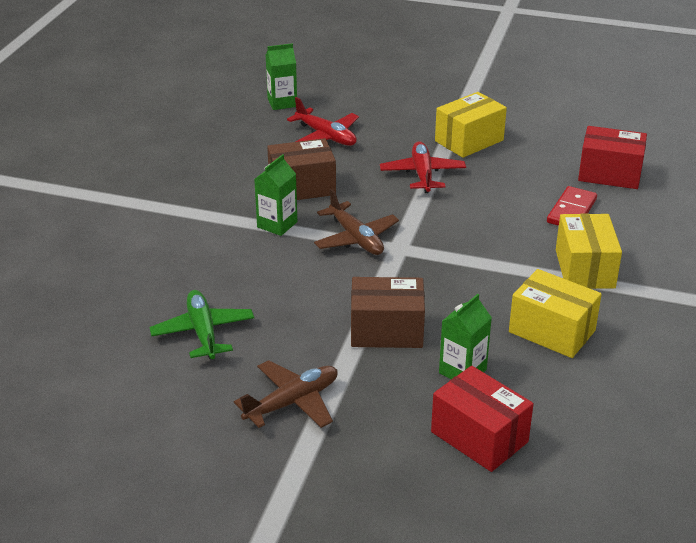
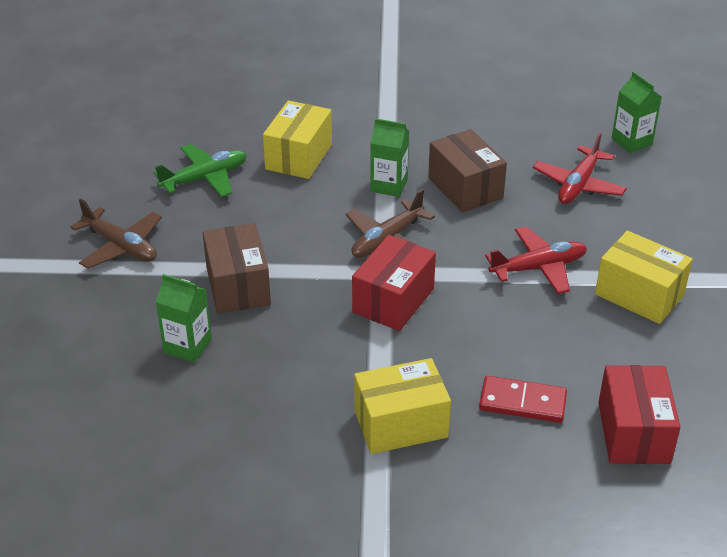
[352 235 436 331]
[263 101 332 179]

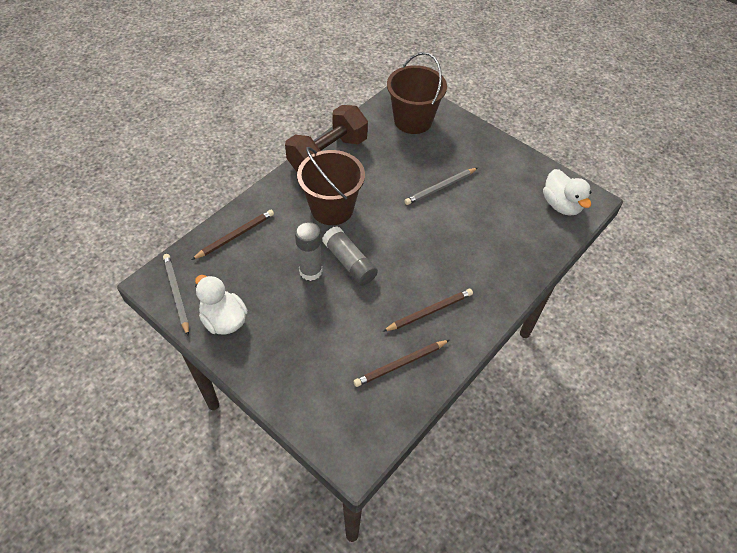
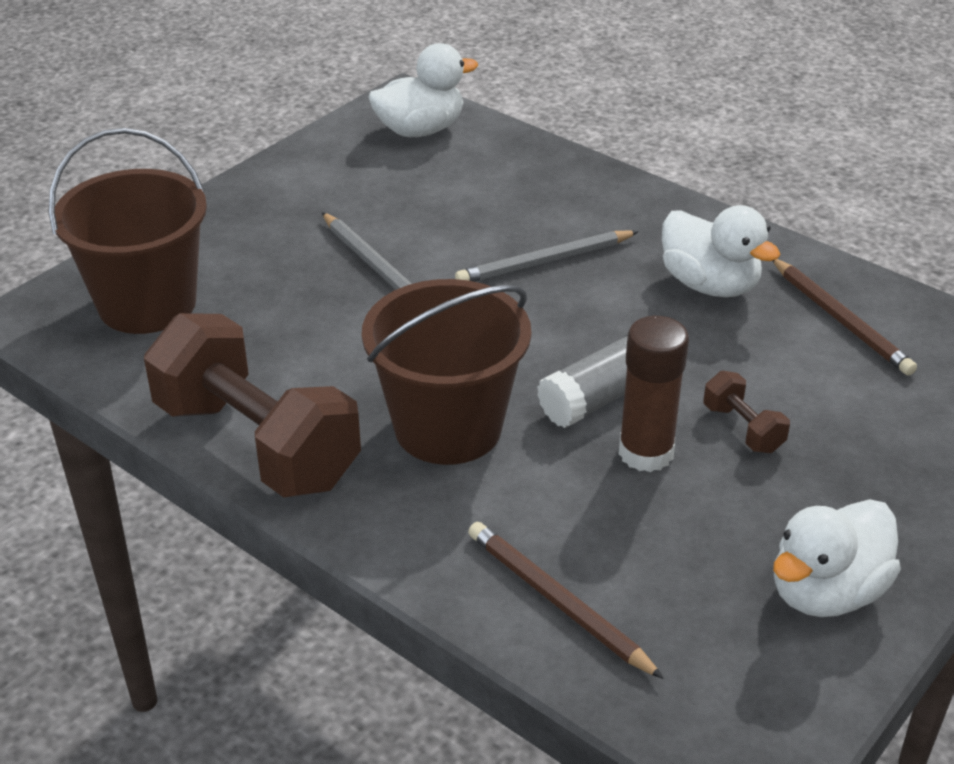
[455 230 639 282]
[619 316 689 472]
[662 205 780 297]
[703 371 790 453]

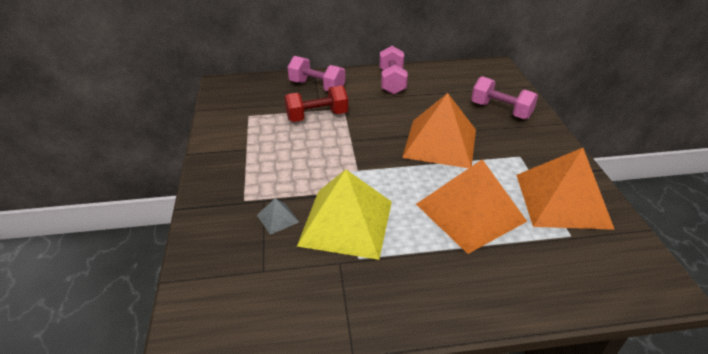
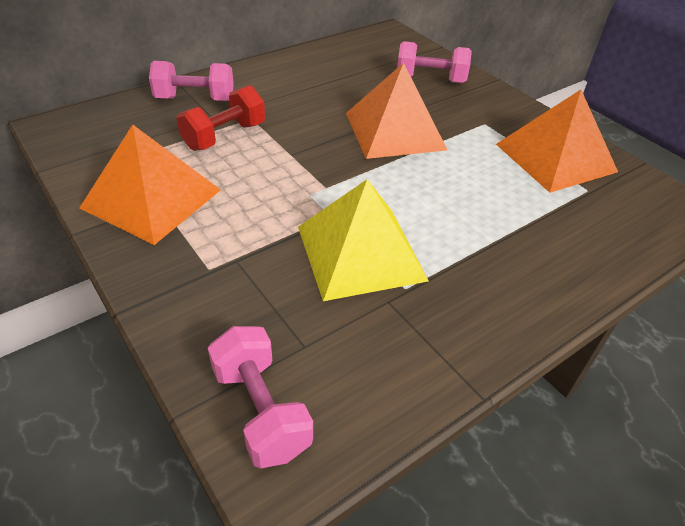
[257 198 299 235] (first image)
[208 326 313 468]
[80 125 221 245]

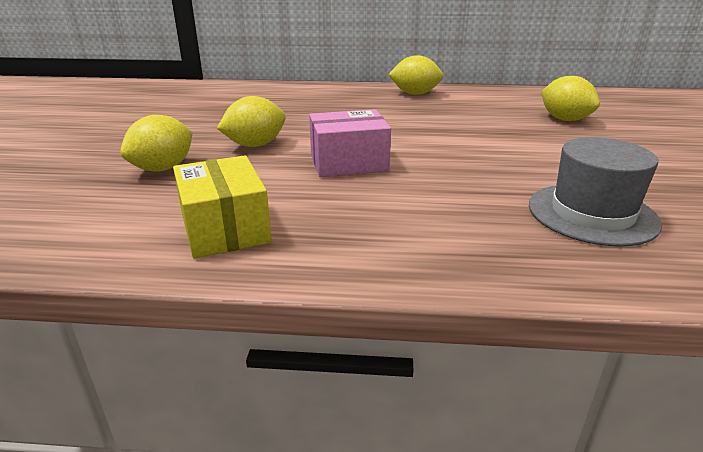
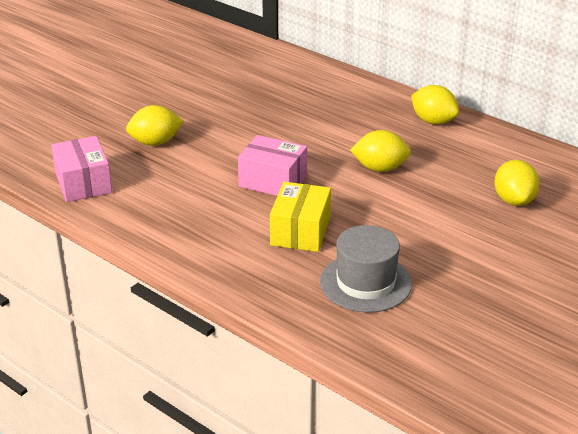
[270 182 331 252]
[350 130 411 172]
[51 136 112 202]

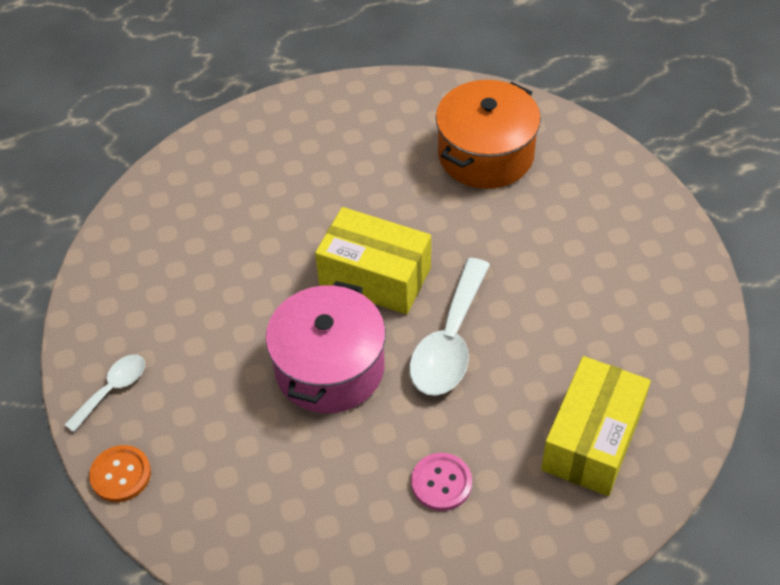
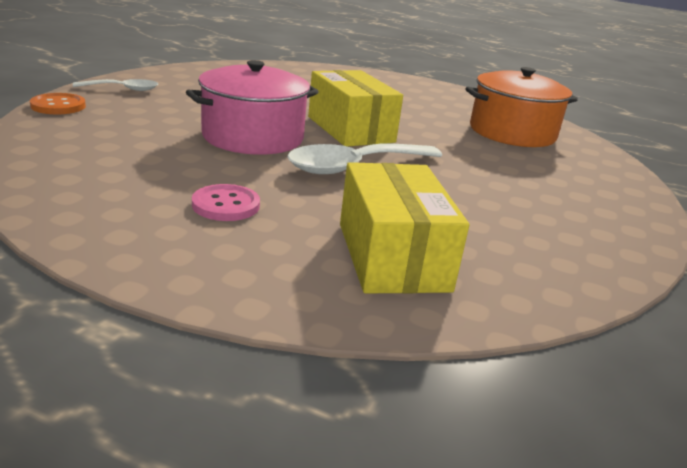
[340 162 469 294]

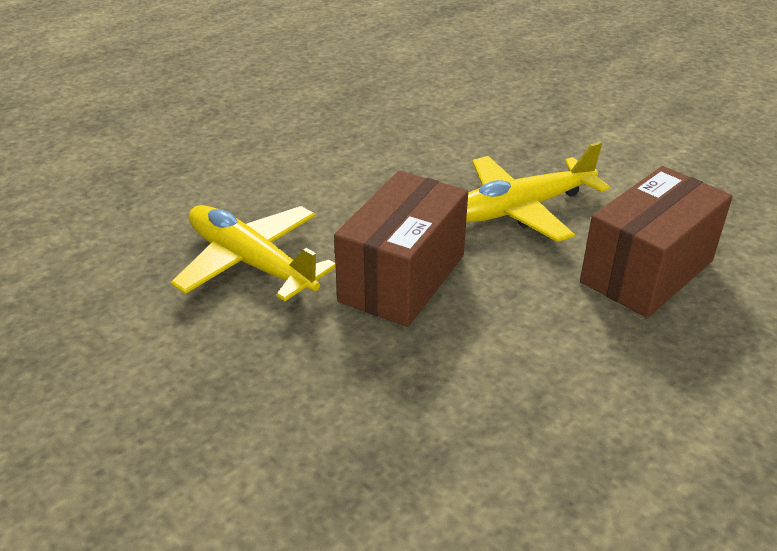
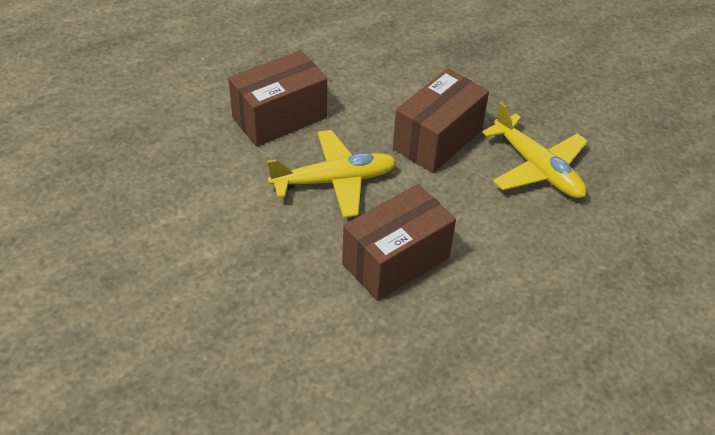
[342 184 456 301]

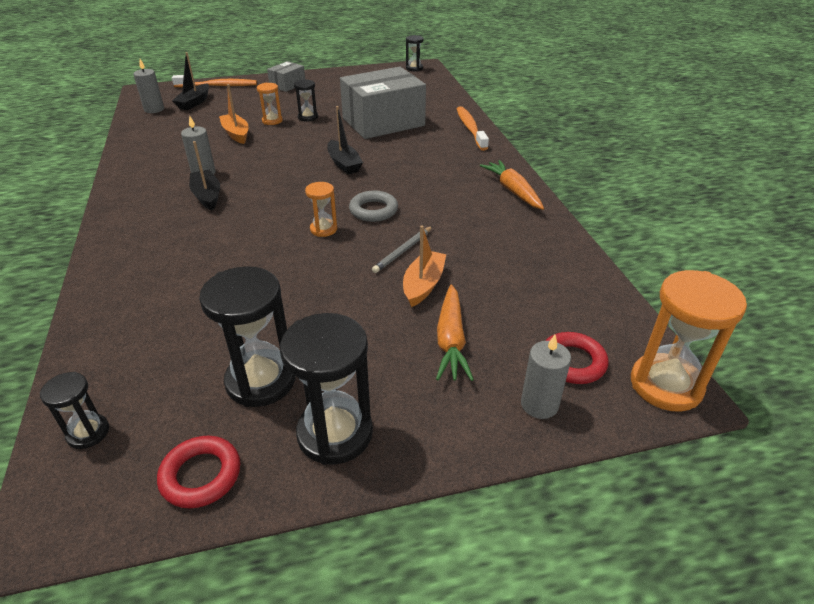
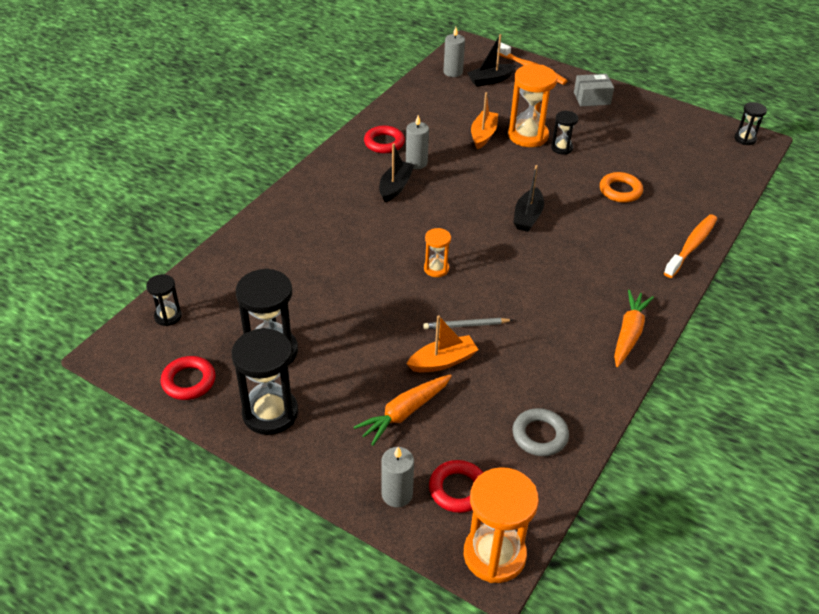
[508 64 557 147]
[600 172 643 203]
[513 408 569 456]
[364 125 405 153]

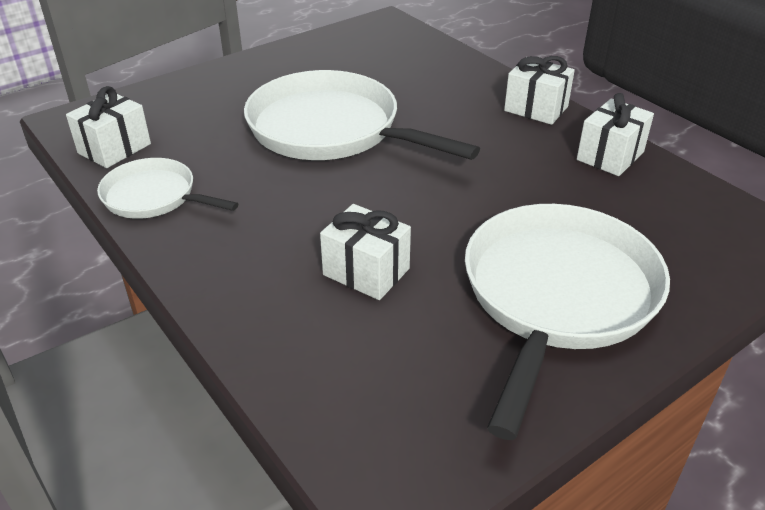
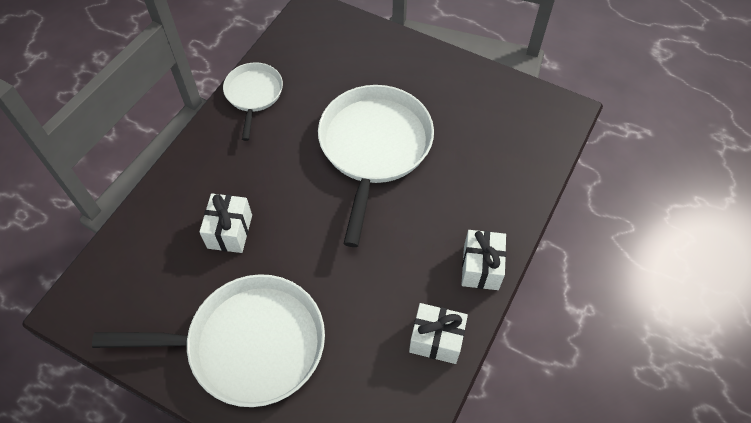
[66 86 151 168] (first image)

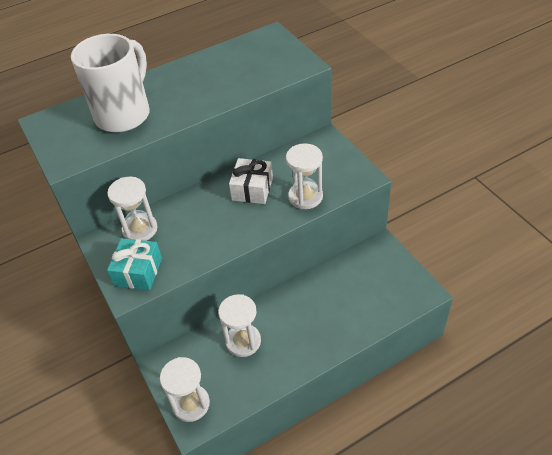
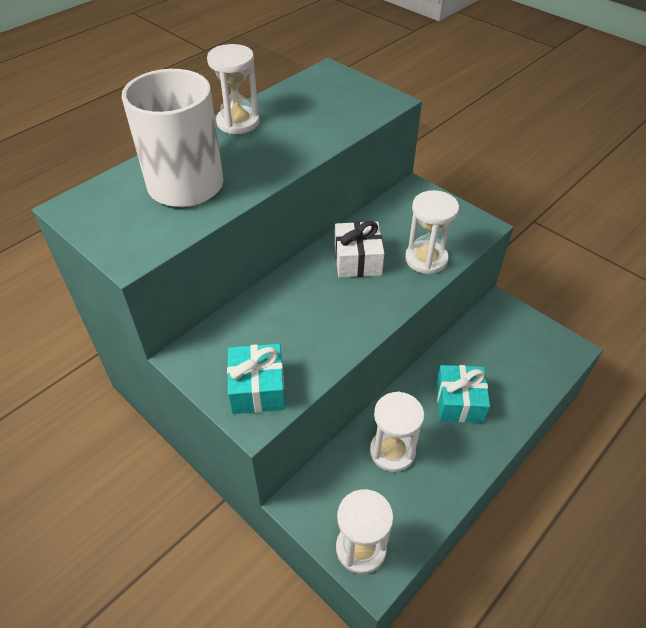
[207 44 259 134]
[436 365 490 423]

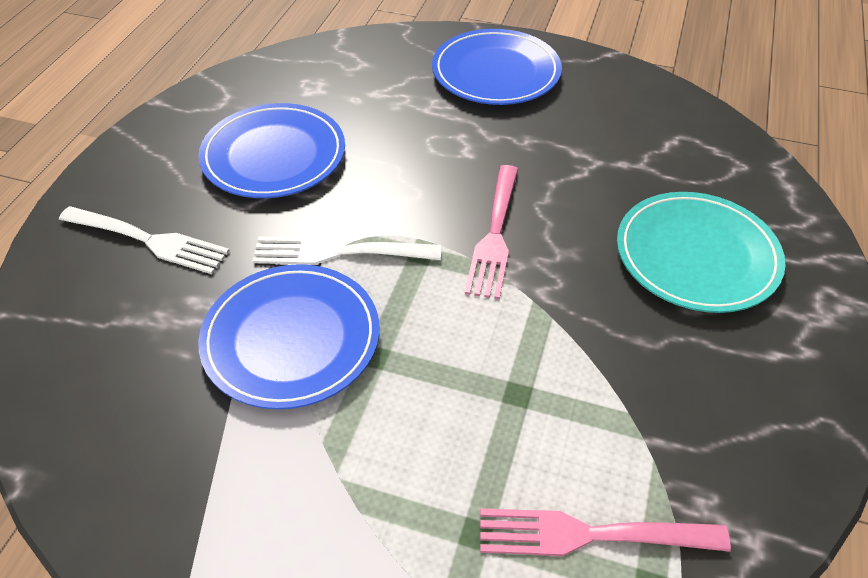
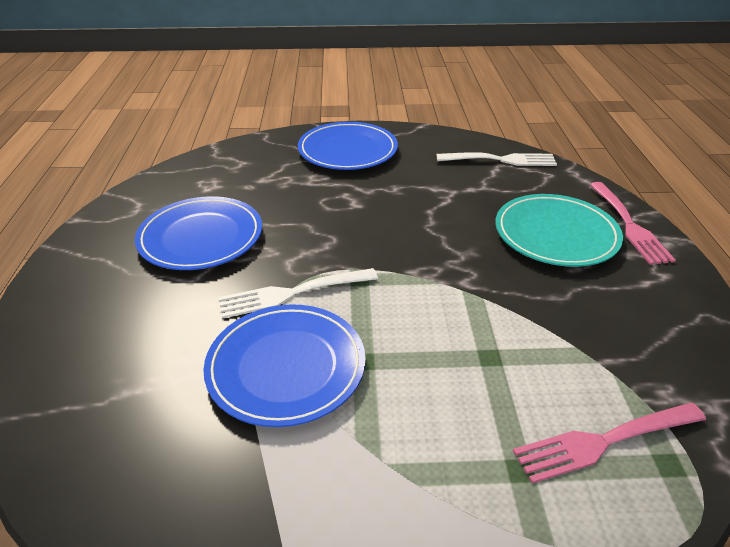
[437 152 557 166]
[590 182 676 265]

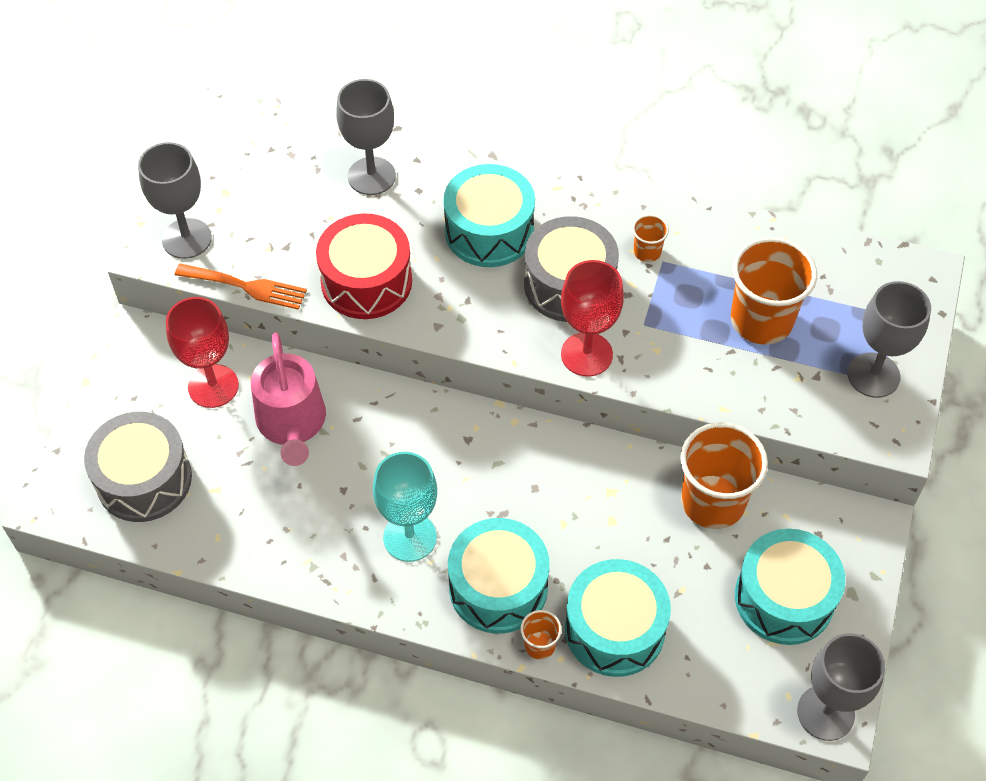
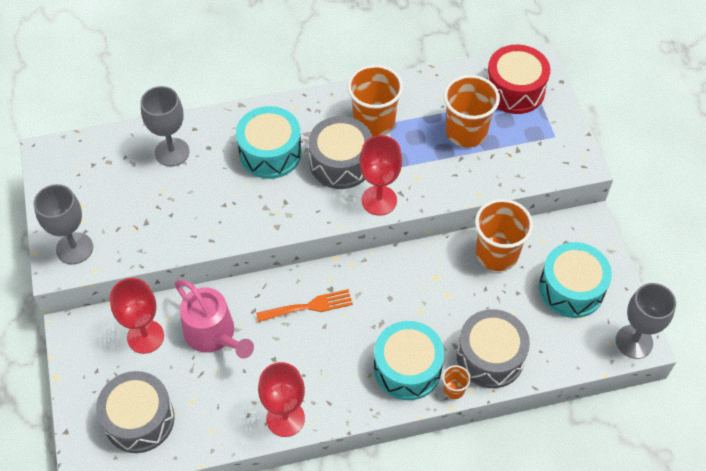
[256 289 353 322]
[487 45 550 114]
[373 452 437 562] (first image)
[457 309 530 388]
[347 65 403 137]
[847 281 931 398] (first image)
[258 362 305 437]

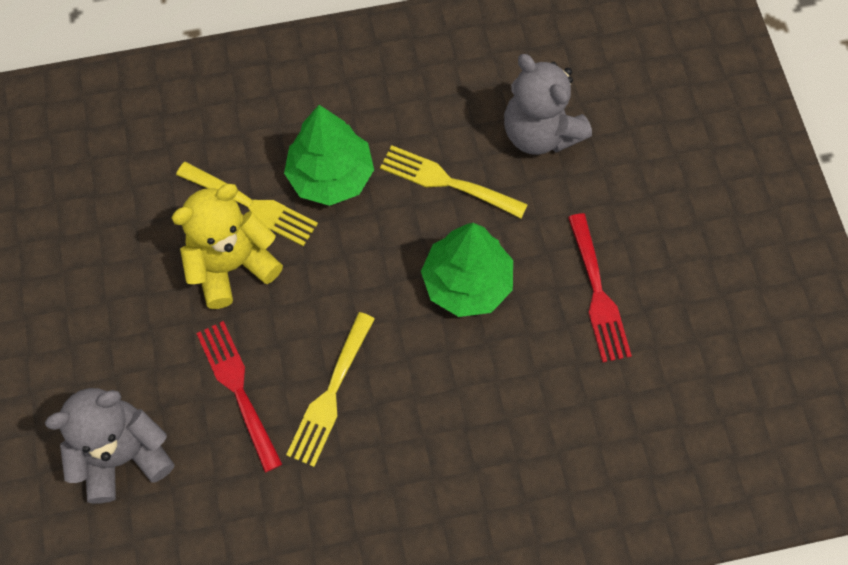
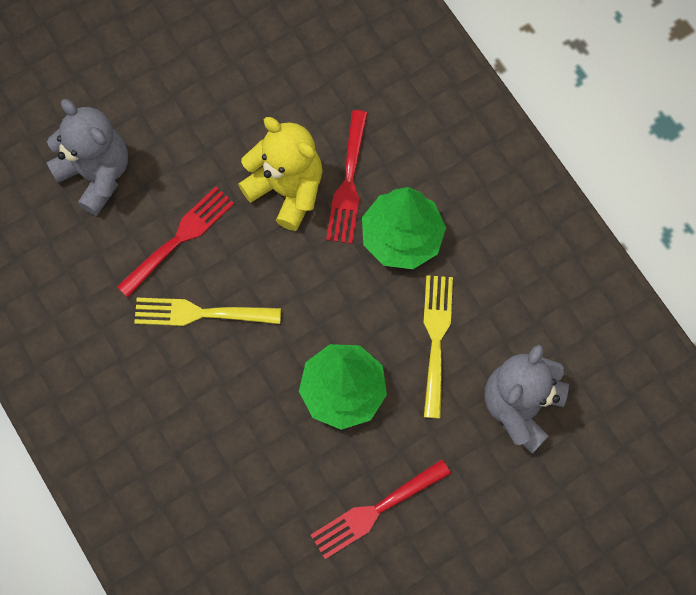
[326 110 368 244]

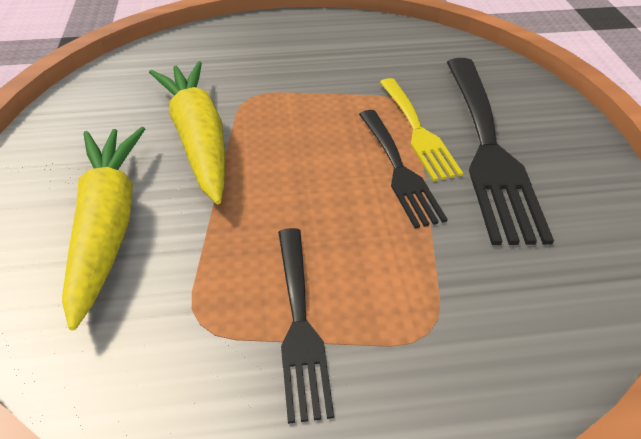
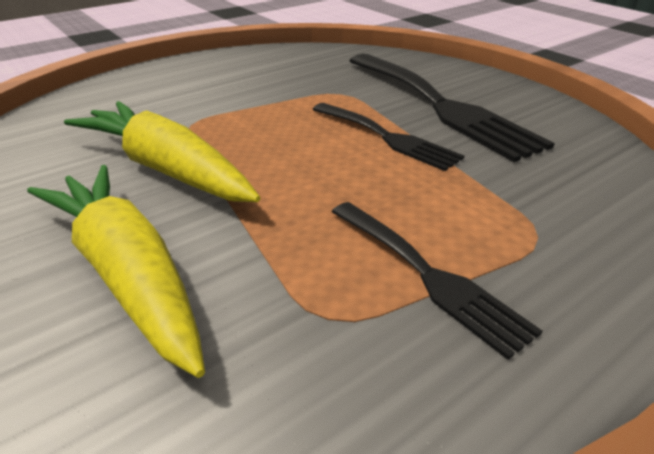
[380 78 463 181] (first image)

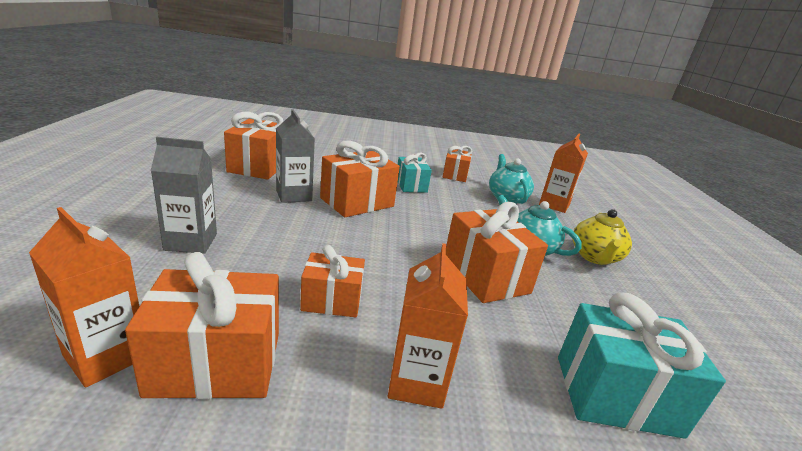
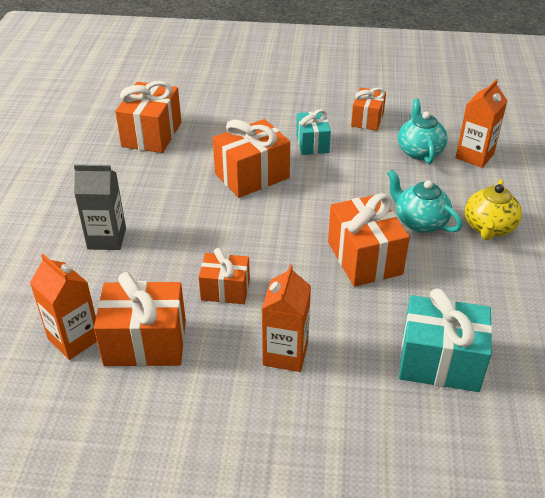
[276 109 315 203] (first image)

